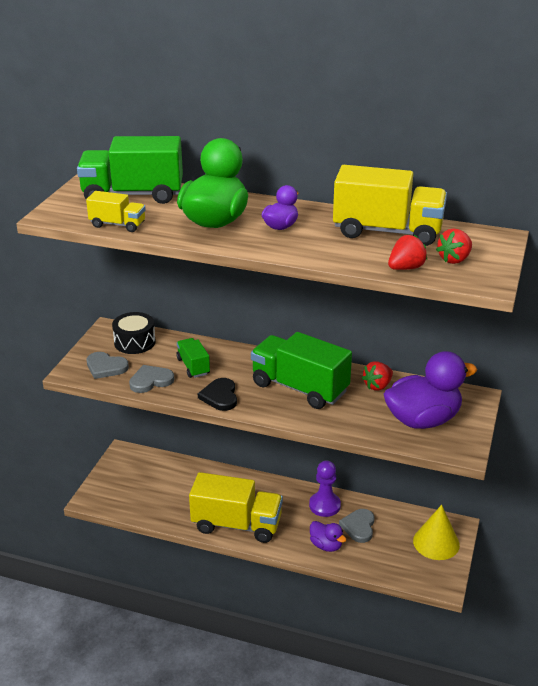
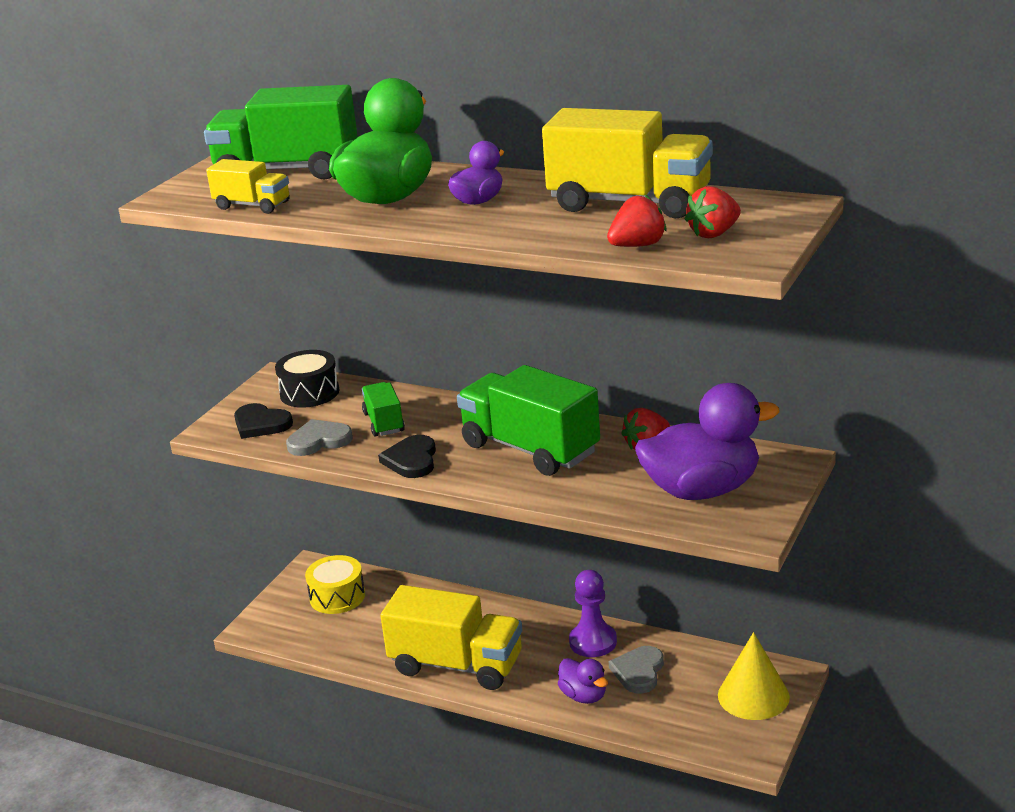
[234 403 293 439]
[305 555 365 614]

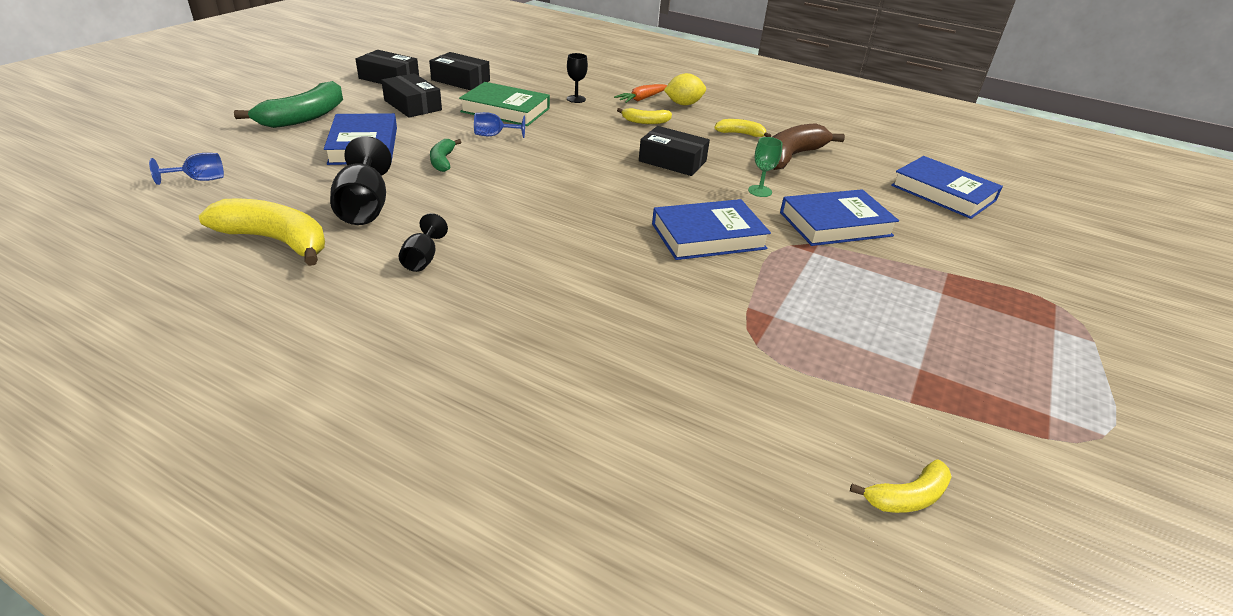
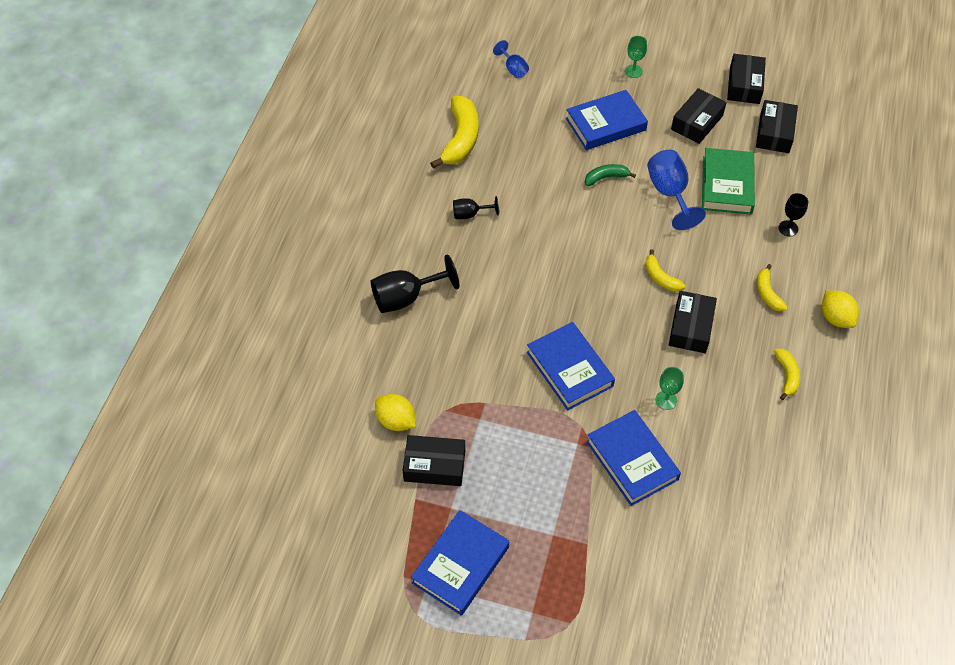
[625 36 647 78]
[371 255 459 313]
[647 150 706 230]
[614 84 667 103] (first image)
[772 123 845 170] (first image)
[645 249 685 292]
[411 510 509 616]
[375 394 416 431]
[403 435 465 486]

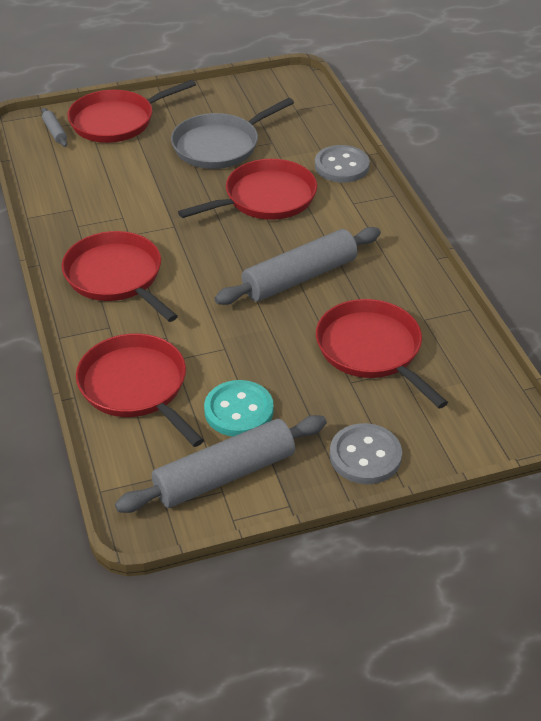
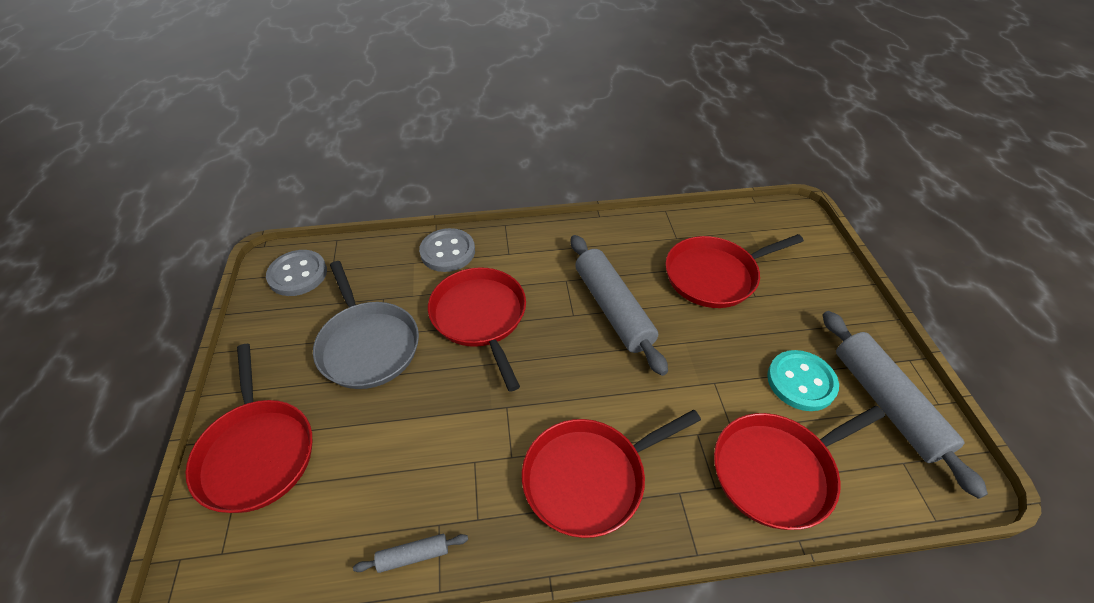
[353 534 468 573]
[266 250 327 296]

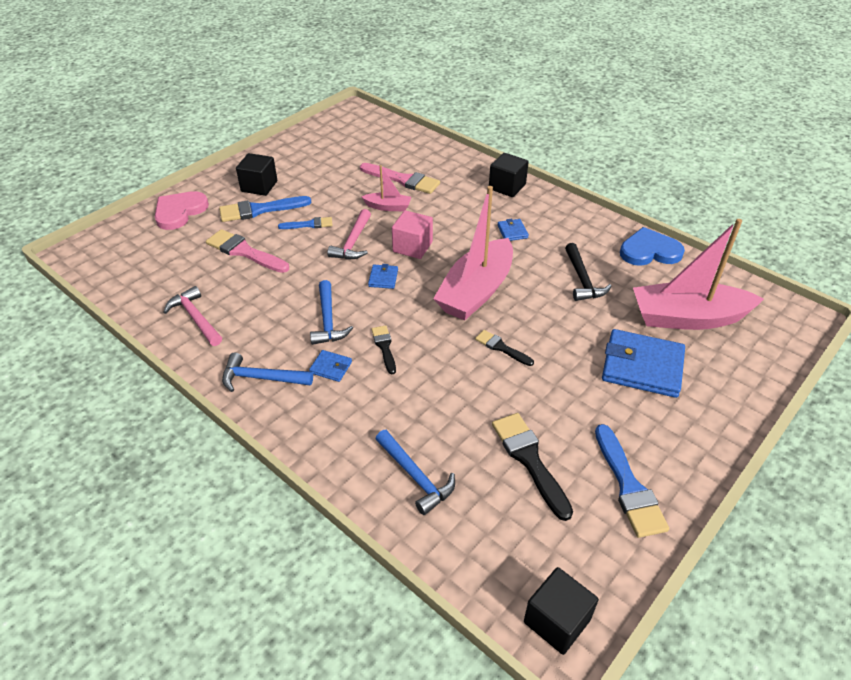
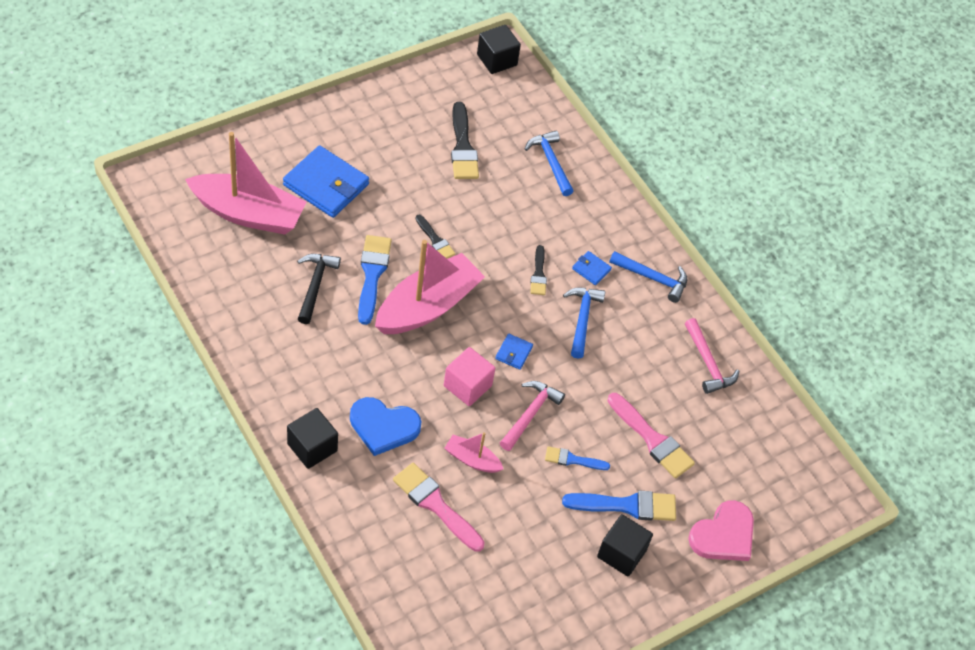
[498 219 529 241] (first image)
[358 235 392 325]
[350 397 421 456]

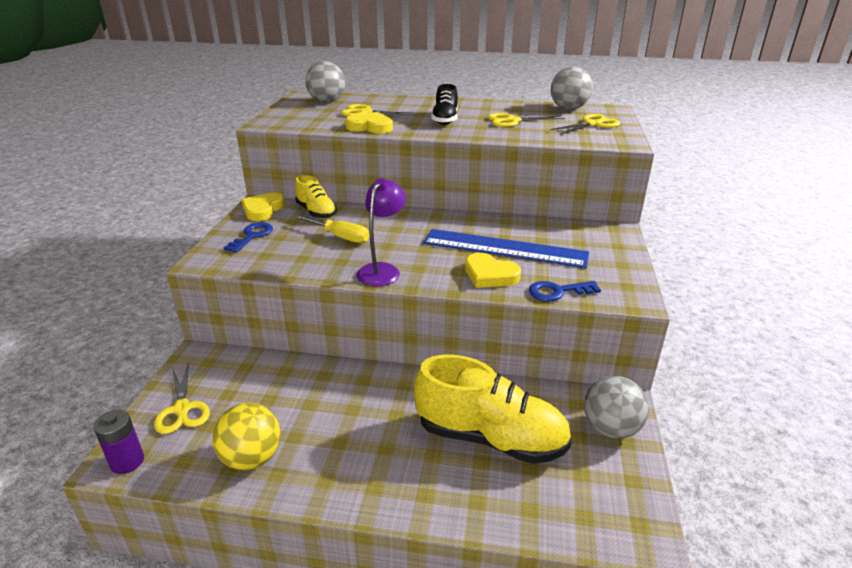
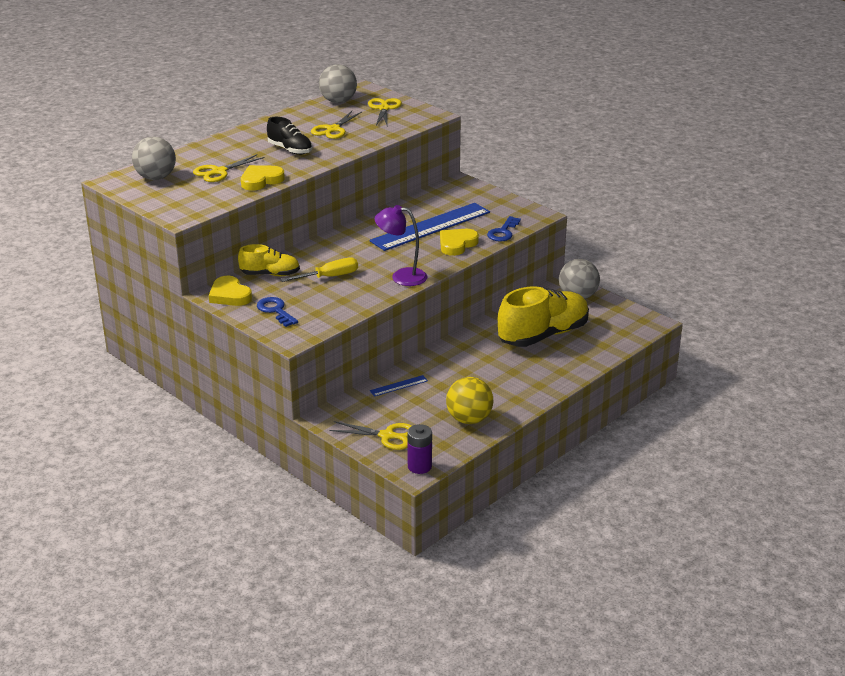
[375 205 428 286]
[440 229 479 256]
[370 375 428 397]

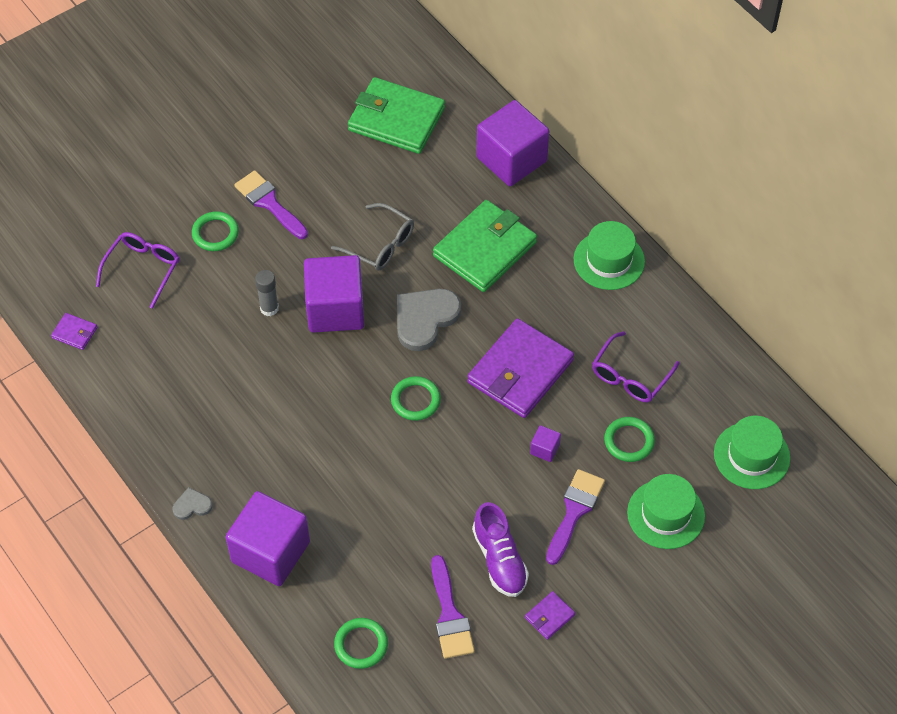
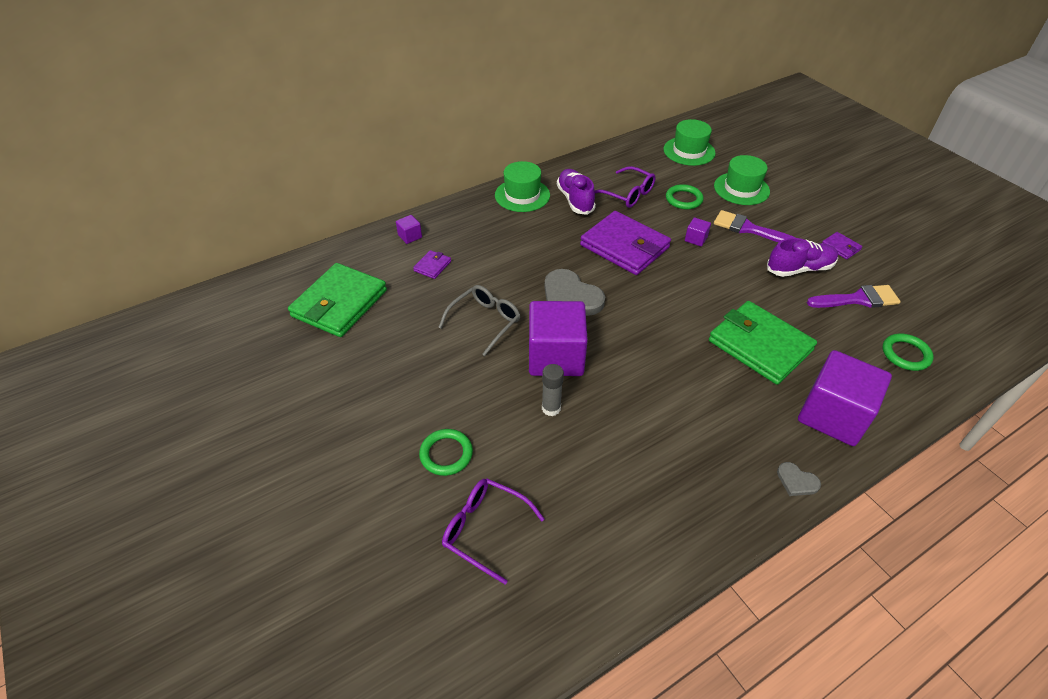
[413 250 451 279]
[777 462 821 496]
[234 170 308 239] (first image)
[391 376 441 421] (first image)
[709 301 817 385]
[396 215 422 244]
[557 169 596 215]

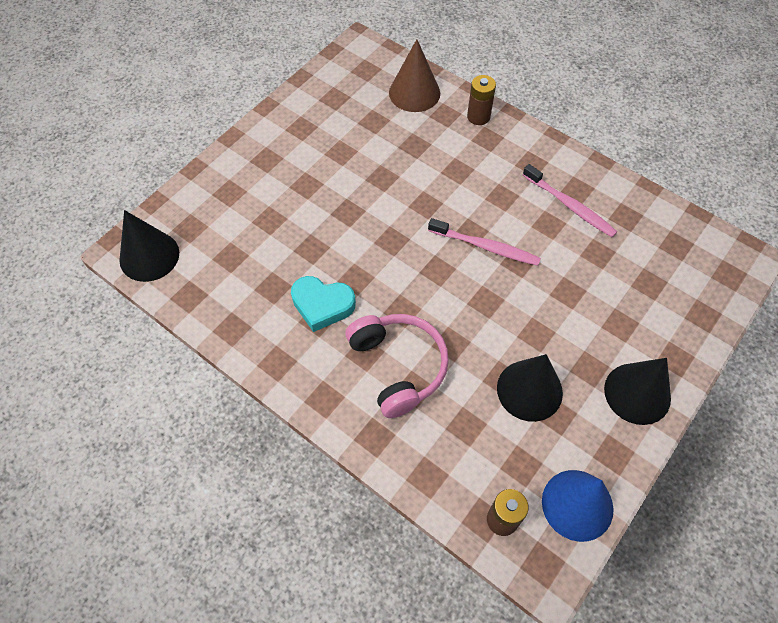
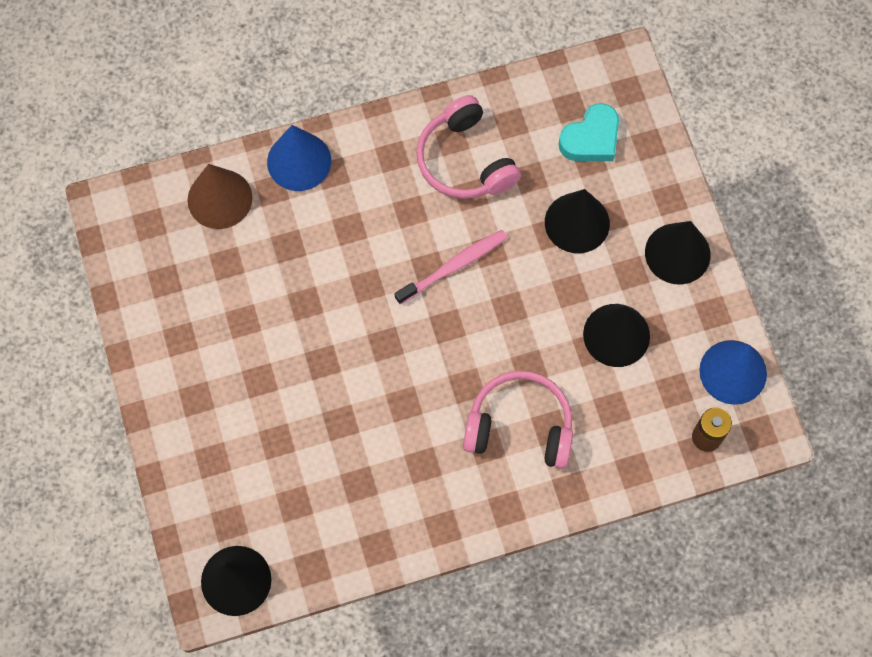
[558 103 619 161]
[267 125 331 191]
[416 95 521 199]
[545 189 610 253]

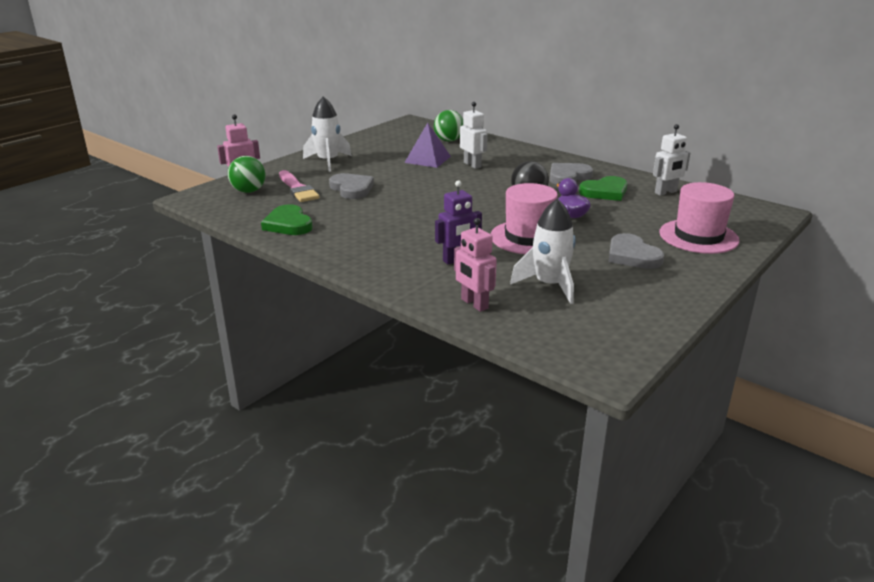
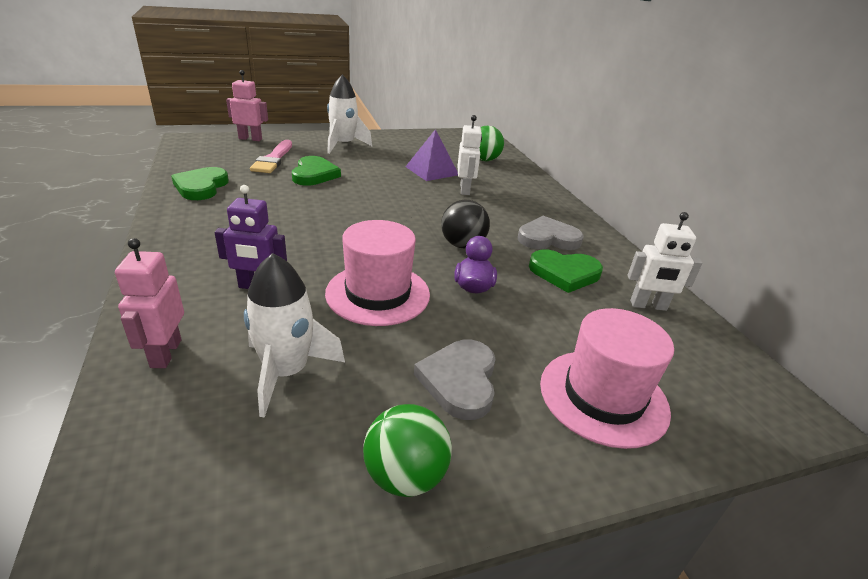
[363 404 452 497]
[292 156 341 186]

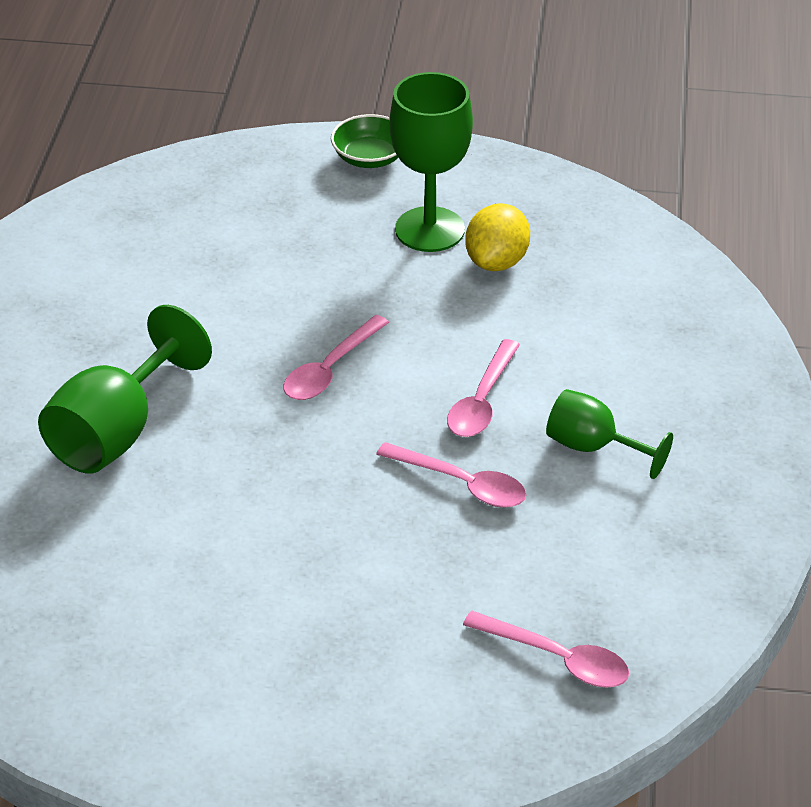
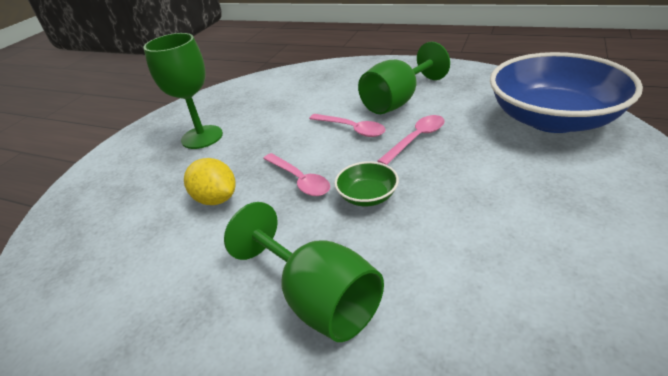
[335 161 399 206]
[490 52 643 133]
[184 158 236 205]
[358 42 450 114]

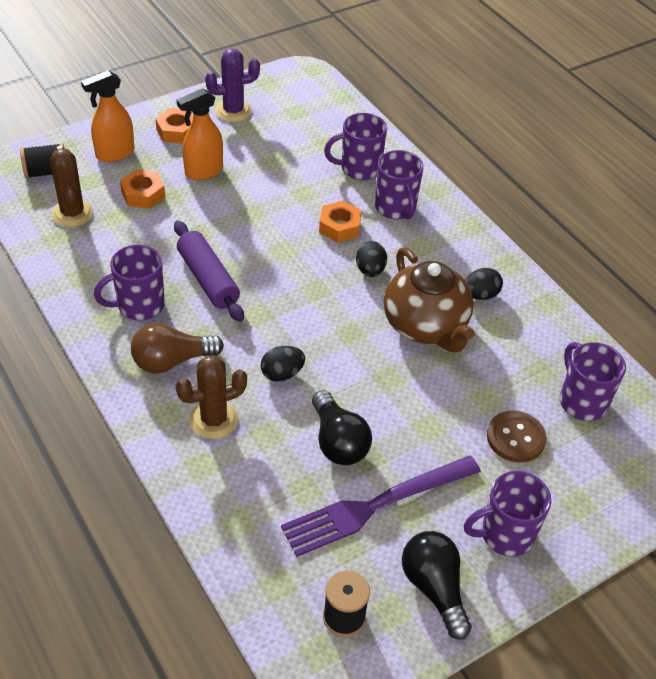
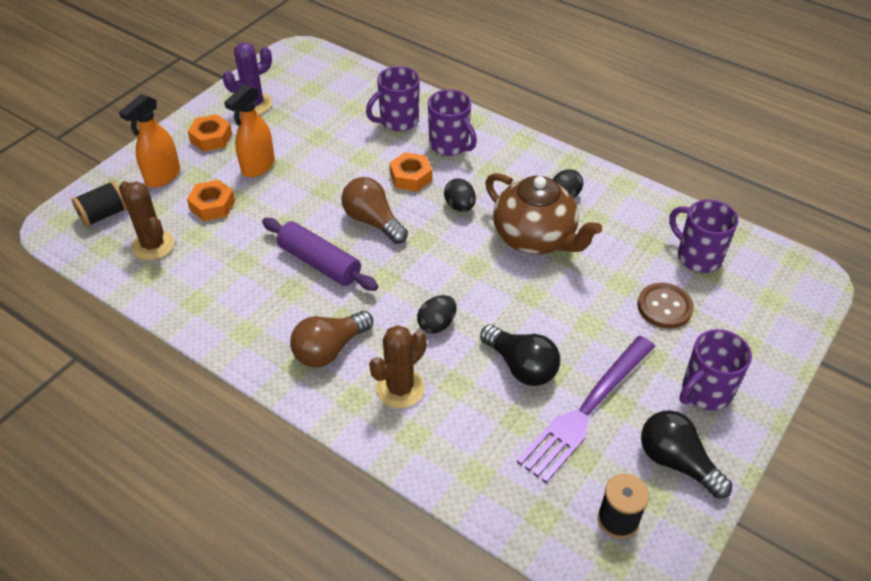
[94 245 165 320] (first image)
[341 177 408 244]

